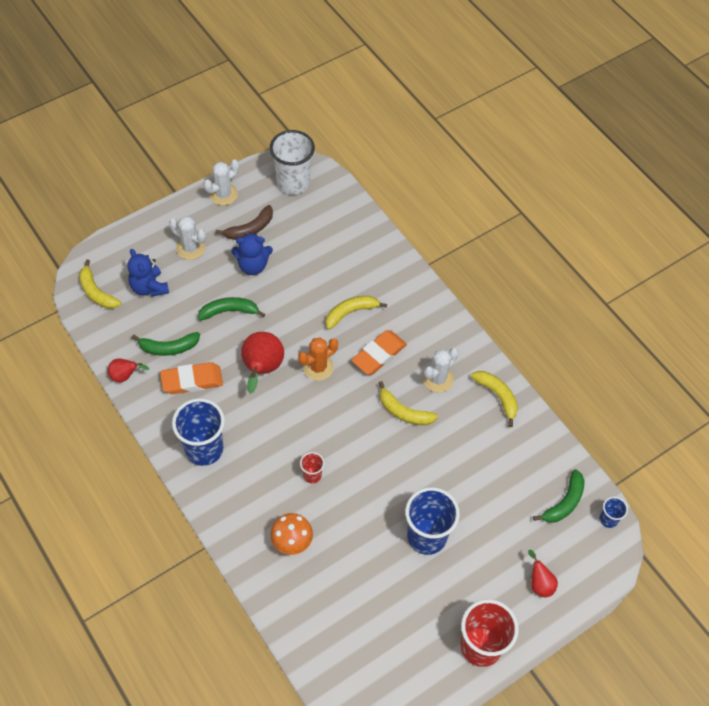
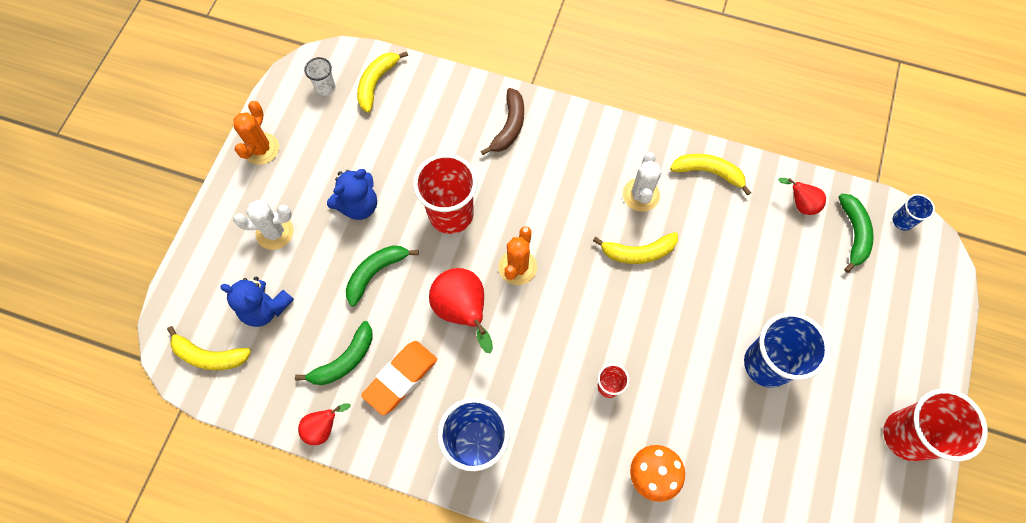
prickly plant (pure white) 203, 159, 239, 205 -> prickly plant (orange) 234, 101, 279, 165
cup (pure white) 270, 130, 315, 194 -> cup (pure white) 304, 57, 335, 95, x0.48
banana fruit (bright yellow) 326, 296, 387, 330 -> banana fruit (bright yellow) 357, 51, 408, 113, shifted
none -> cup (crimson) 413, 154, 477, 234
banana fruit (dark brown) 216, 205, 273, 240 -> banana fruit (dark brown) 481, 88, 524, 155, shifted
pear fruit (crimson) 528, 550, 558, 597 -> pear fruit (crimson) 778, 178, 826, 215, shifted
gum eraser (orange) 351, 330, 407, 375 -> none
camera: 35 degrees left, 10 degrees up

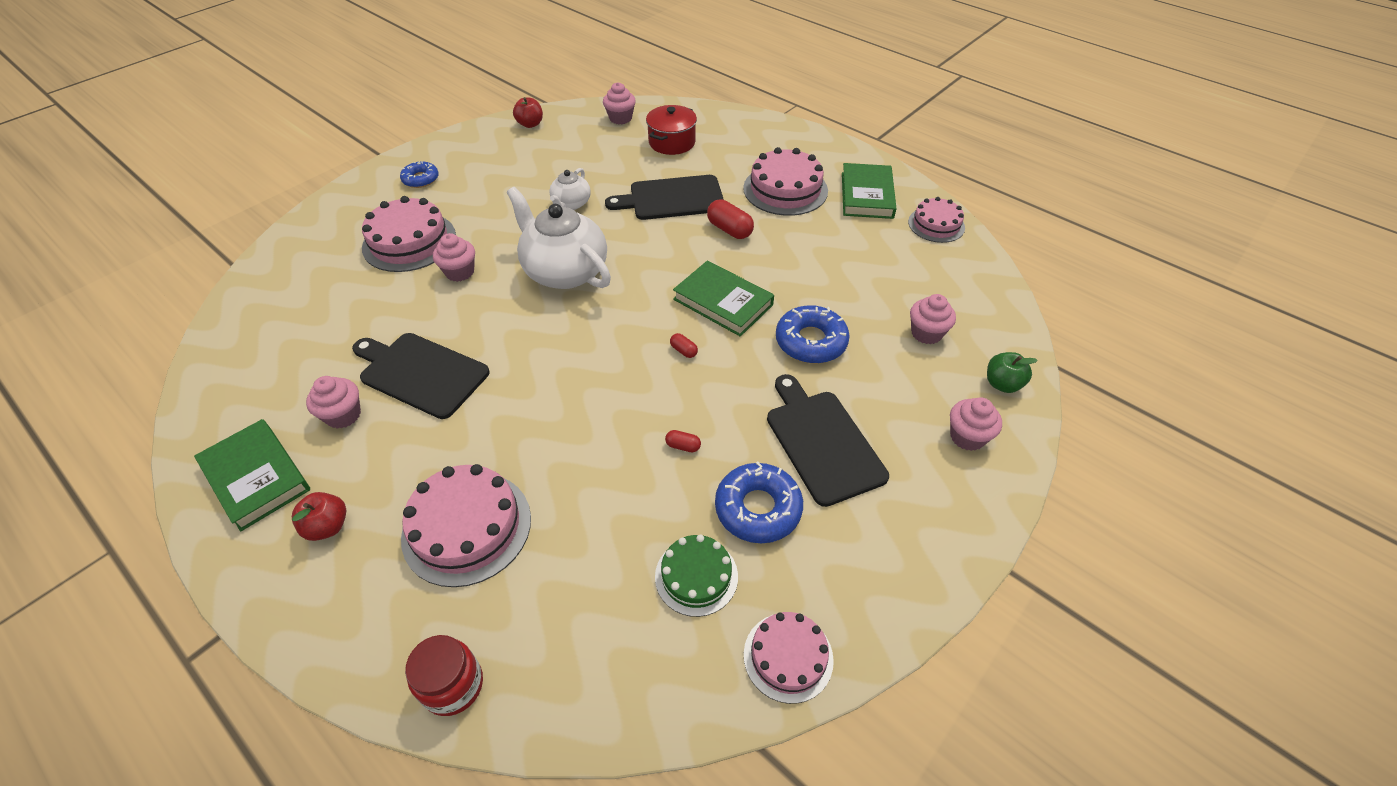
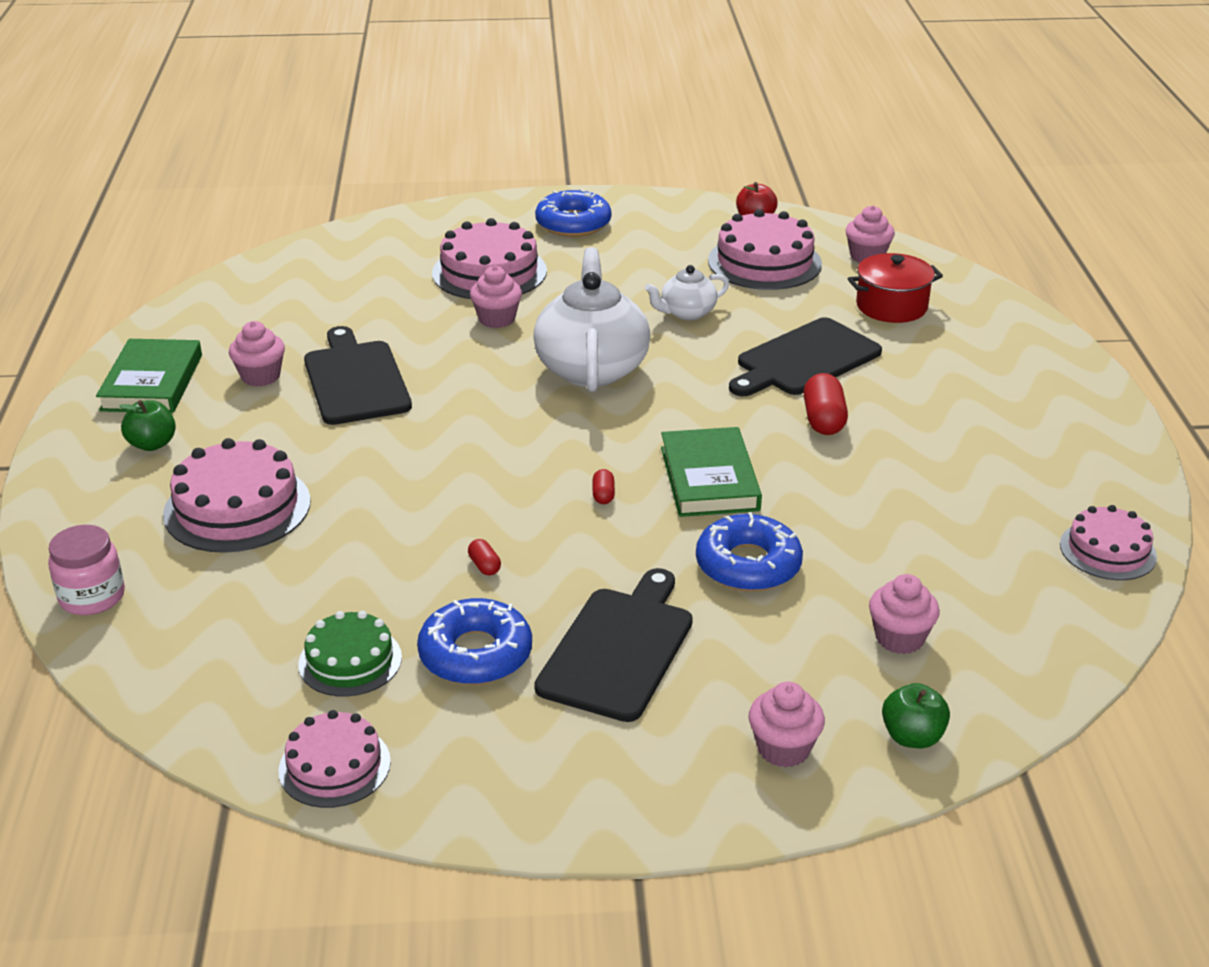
jam jar (crimson) 405, 635, 483, 716 -> jam jar (rose-pink) 48, 525, 125, 615
toy apple (crimson) 292, 492, 346, 541 -> toy apple (emerald) 119, 400, 176, 451
glazed donut (royal blue) 400, 161, 439, 188 -> glazed donut (royal blue) 535, 189, 612, 237, x1.58
cake (rose-pink) 743, 147, 828, 216 -> cake (rose-pink) 708, 209, 822, 290, shifted
chopping board (black) 605, 175, 724, 220 -> chopping board (black) 729, 317, 882, 396, 75 degrees counterclockwise
hardback (emerald) 842, 163, 897, 219 -> none
camera: 45 degrees right, 15 degrees down

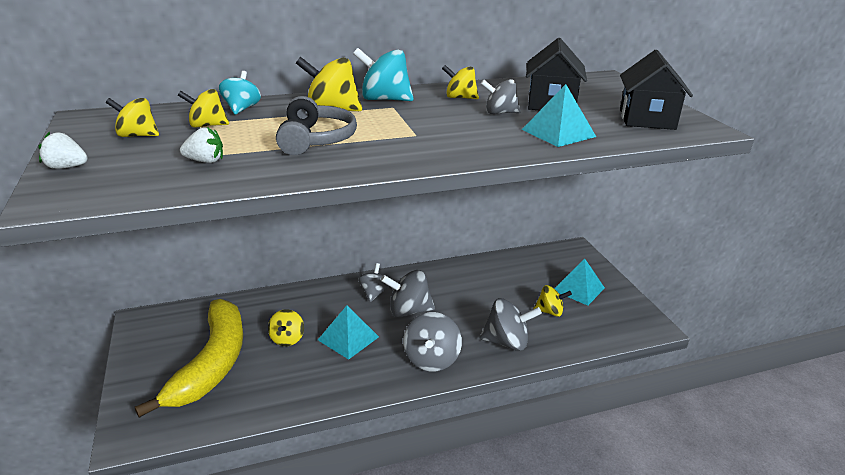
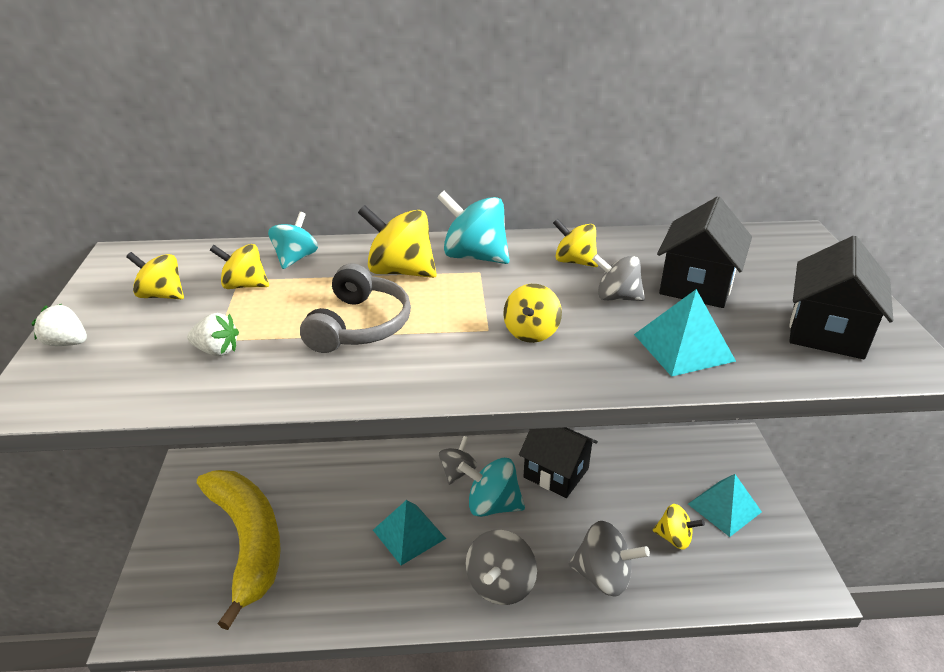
banana fruit (bright yellow) 135, 299, 243, 418 -> banana fruit (bright yellow) 197, 470, 281, 630, 45 degrees counterclockwise
whirligig (gray) 381, 270, 435, 317 -> whirligig (teal) 458, 458, 525, 517
whirligig (bright yellow) 268, 309, 304, 346 -> whirligig (bright yellow) 503, 284, 562, 343, shifted
none -> toy house (black) 519, 427, 598, 498
camera: 15 degrees right, 5 degrees up

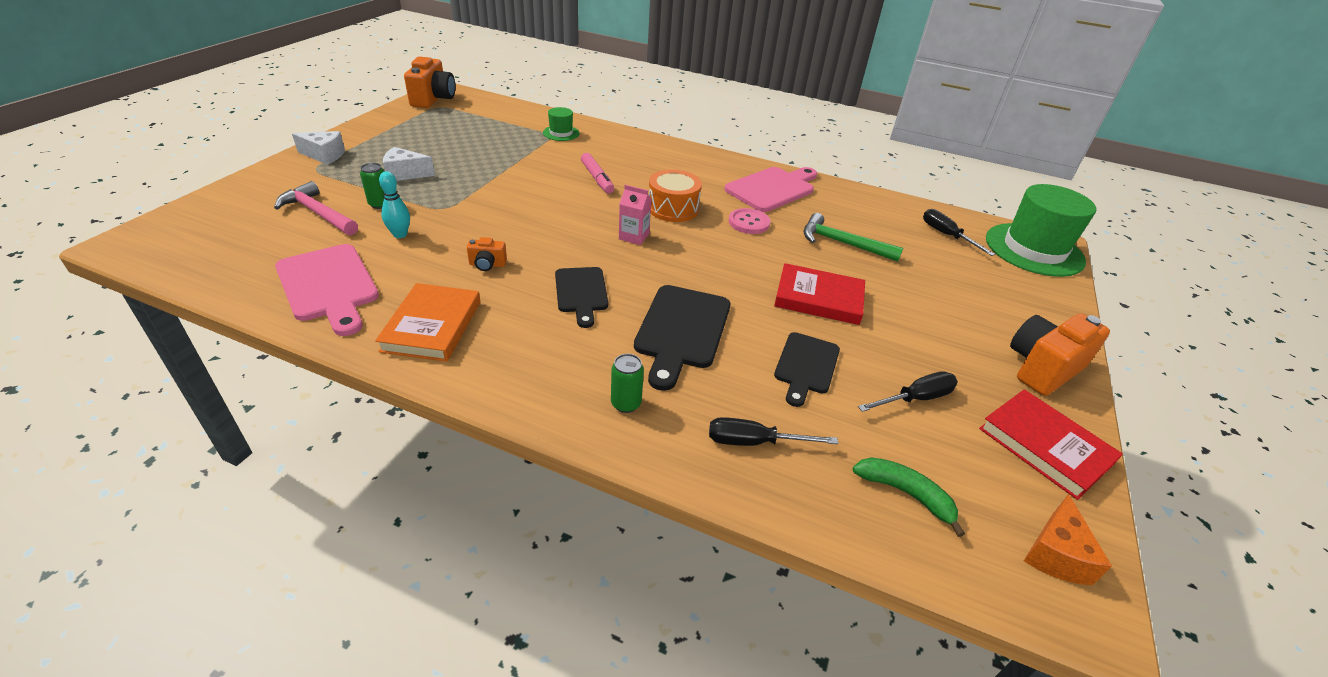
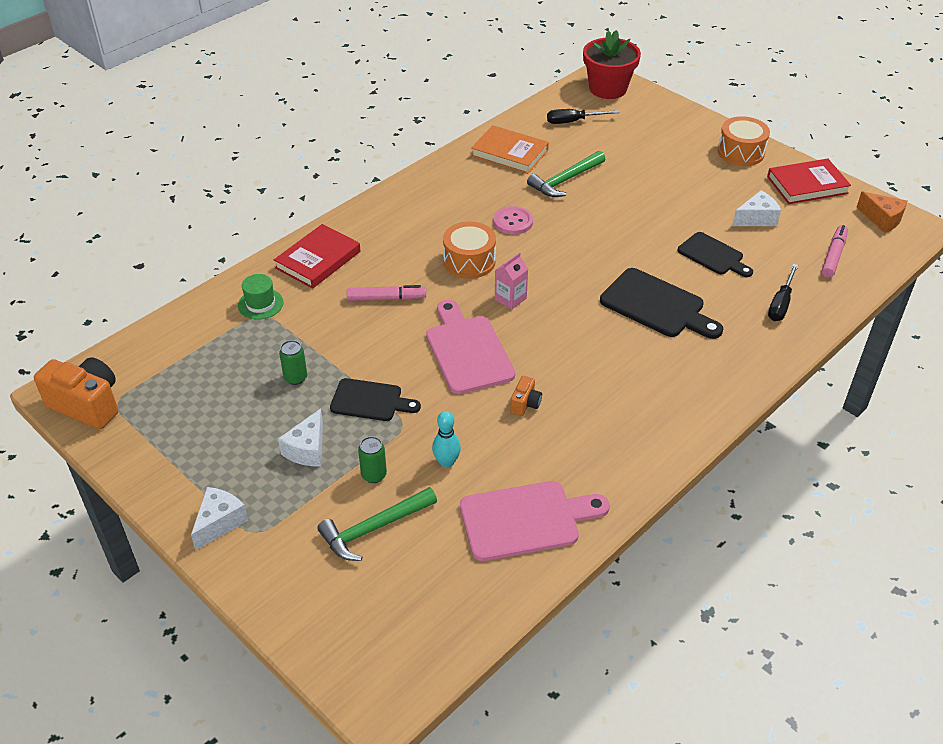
hardback (crimson) 774, 263, 865, 325 -> hardback (crimson) 274, 224, 360, 289, shifted
soda can (emerald) 611, 354, 644, 413 -> soda can (emerald) 279, 340, 307, 385, shifted
hammer (rose-pink) 274, 181, 358, 235 -> hammer (emerald) 317, 487, 437, 561
chopping board (black) 555, 267, 608, 328 -> chopping board (black) 330, 378, 421, 421, shifted
chopping board (rose-pink) 724, 167, 817, 212 -> chopping board (rose-pink) 426, 300, 515, 394, shifted
hardback (orange) 375, 283, 480, 362 -> hardback (orange) 471, 125, 549, 174, shifted
tall hat (emerald) 986, 184, 1096, 277 -> plant pot (crimson) 583, 30, 641, 99
photo camera (orange) 1010, 314, 1110, 396 -> toy drum (orange) 718, 116, 770, 166
flat screwdriver (black) 858, 371, 958, 412 -> cheese (pure white) 732, 190, 781, 226
banana fruit (emerald) 852, 457, 965, 537 -> marker (rose-pink) 822, 225, 848, 278
camera: 65 degrees left, 5 degrees up

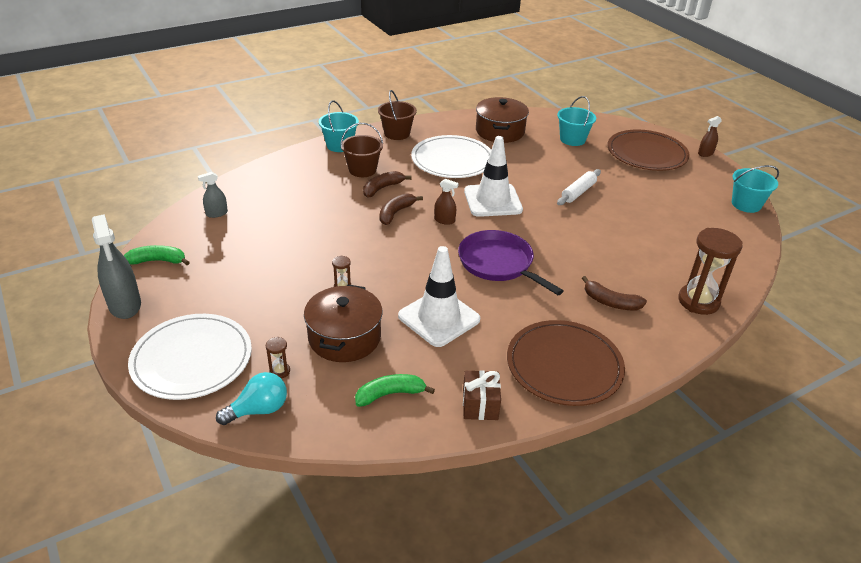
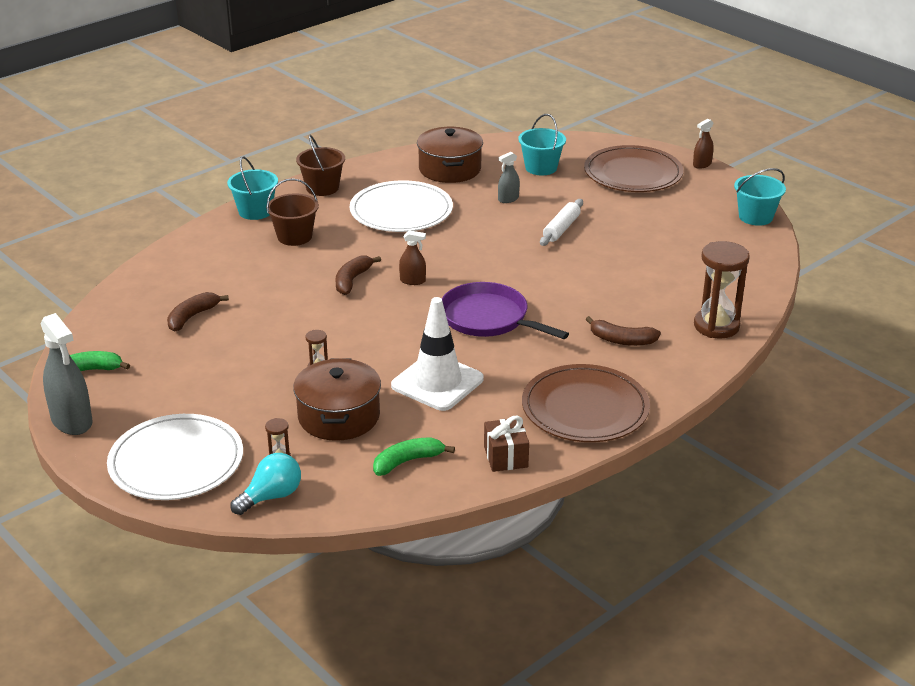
banana fruit (dark brown) 363, 171, 412, 198 -> banana fruit (dark brown) 167, 292, 229, 332, shifted
spray cleaner (gray) 198, 172, 228, 218 -> spray cleaner (gray) 498, 152, 520, 203, shifted
traffic cone (pure white) 464, 136, 523, 217 -> none
camera: 10 degrees left, 5 degrees down

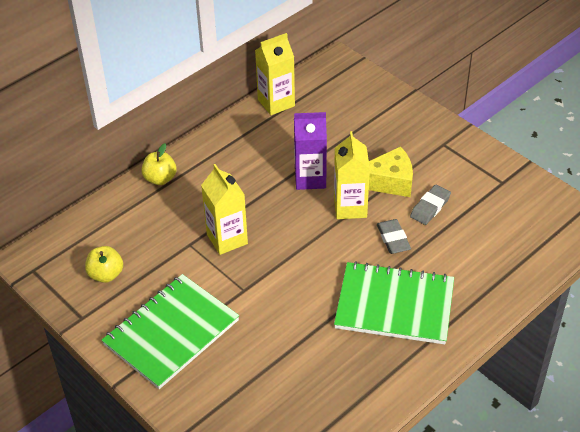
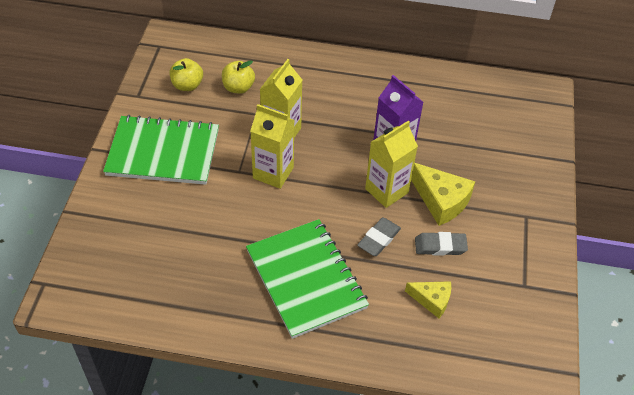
toy apple (bright yellow) 141, 143, 177, 185 -> toy apple (bright yellow) 222, 60, 255, 94, shifted
milk carton (bright yellow) 255, 33, 295, 115 -> milk carton (bright yellow) 250, 104, 294, 189, shifted
none -> cheese (bright yellow) 405, 281, 451, 318
camera: 50 degrees right, 5 degrees up

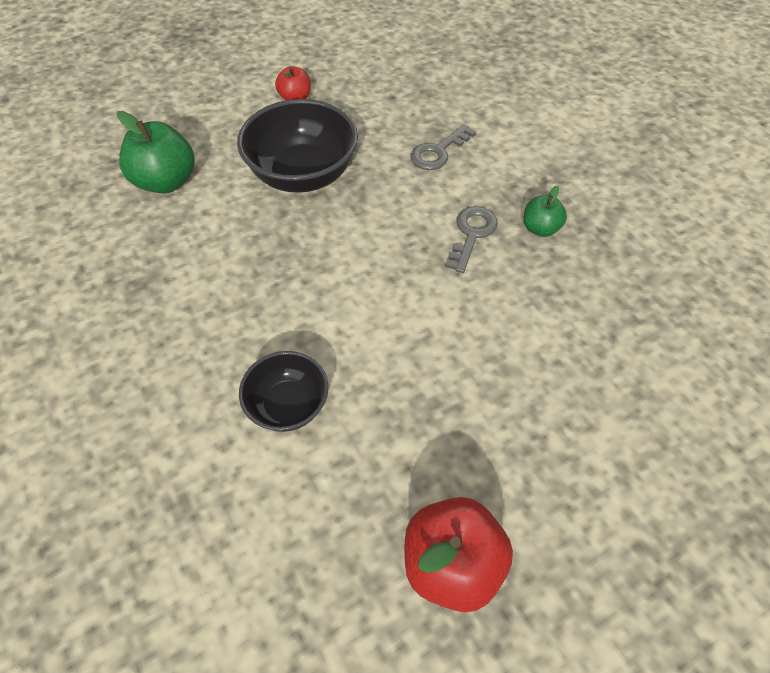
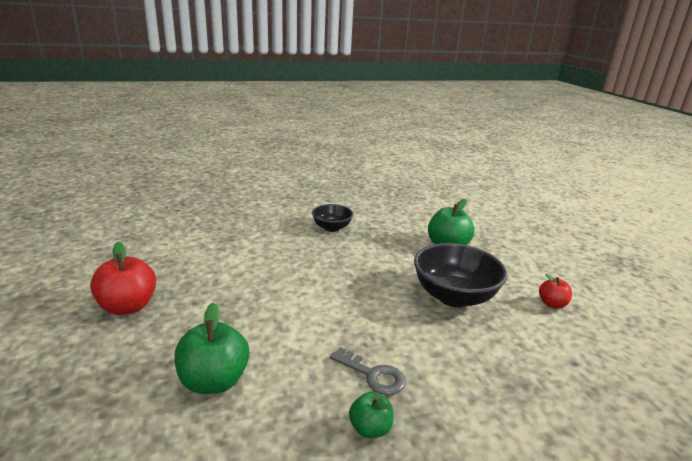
none -> toy apple (emerald) 174, 303, 249, 394
deep dish (black) 239, 351, 329, 432 -> deep dish (black) 312, 204, 353, 232, shifted
key (gray) 411, 124, 476, 170 -> none
camera: 100 degrees right, 30 degrees down

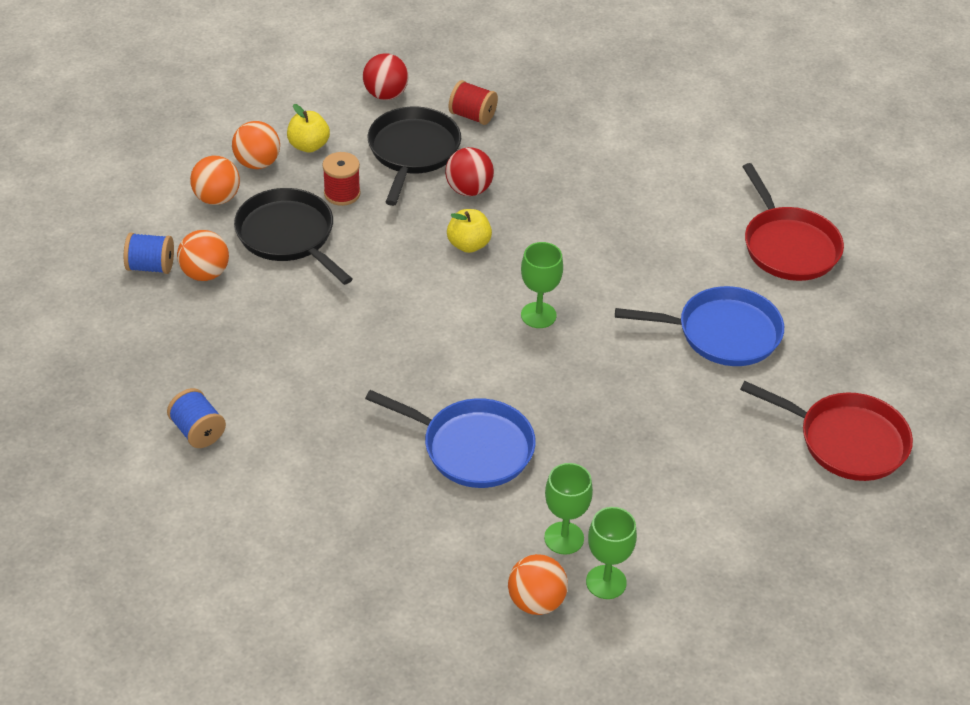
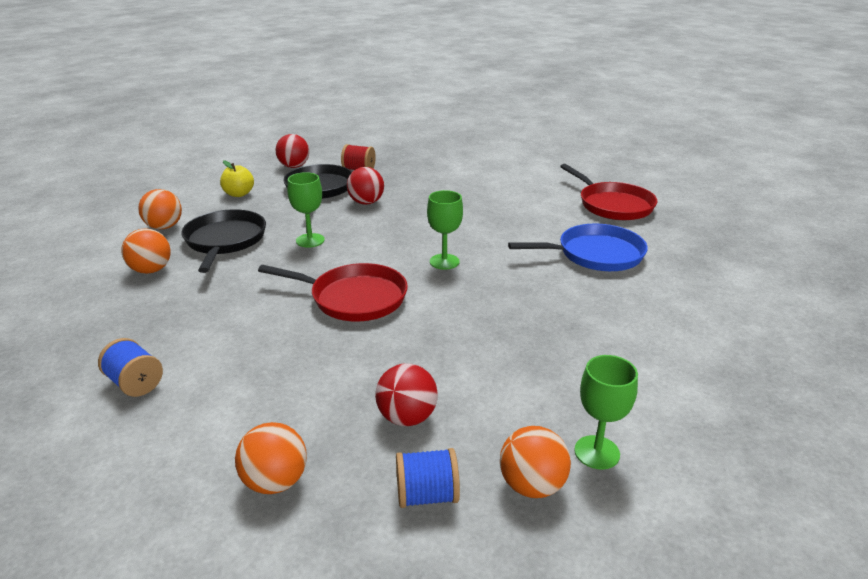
frying pan (black) 234, 188, 353, 285 -> frying pan (black) 181, 209, 266, 273, 45 degrees clockwise
play ball (orange) 232, 121, 280, 169 -> play ball (orange) 235, 422, 307, 494, shifted
frying pan (crimson) 740, 381, 913, 481 -> frying pan (crimson) 258, 263, 408, 321, shifted
chalice (emerald) 544, 463, 593, 555 -> chalice (emerald) 287, 172, 325, 248, shifted
none -> play ball (crimson) 375, 363, 438, 426
spool (royal blue) 124, 233, 174, 274 -> spool (royal blue) 396, 448, 460, 508, shifted
spool (crimson) 322, 152, 361, 206 -> none
frying pan (royal blue) 365, 390, 536, 488 -> none
toy apple (bright yellow) 447, 209, 492, 253 -> none
camera: 10 degrees left, 15 degrees down

